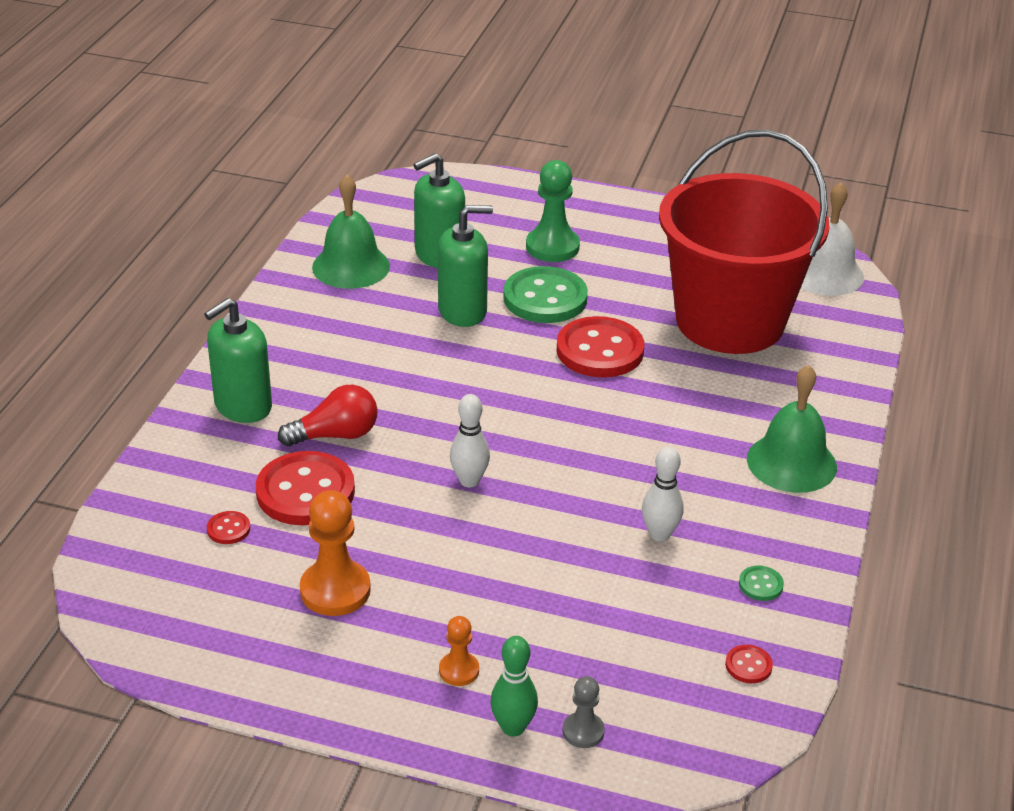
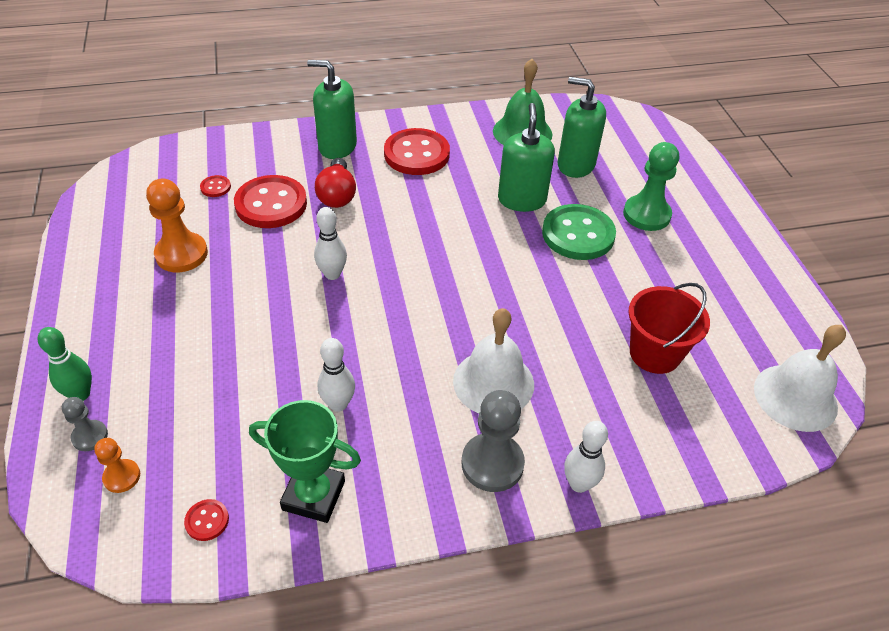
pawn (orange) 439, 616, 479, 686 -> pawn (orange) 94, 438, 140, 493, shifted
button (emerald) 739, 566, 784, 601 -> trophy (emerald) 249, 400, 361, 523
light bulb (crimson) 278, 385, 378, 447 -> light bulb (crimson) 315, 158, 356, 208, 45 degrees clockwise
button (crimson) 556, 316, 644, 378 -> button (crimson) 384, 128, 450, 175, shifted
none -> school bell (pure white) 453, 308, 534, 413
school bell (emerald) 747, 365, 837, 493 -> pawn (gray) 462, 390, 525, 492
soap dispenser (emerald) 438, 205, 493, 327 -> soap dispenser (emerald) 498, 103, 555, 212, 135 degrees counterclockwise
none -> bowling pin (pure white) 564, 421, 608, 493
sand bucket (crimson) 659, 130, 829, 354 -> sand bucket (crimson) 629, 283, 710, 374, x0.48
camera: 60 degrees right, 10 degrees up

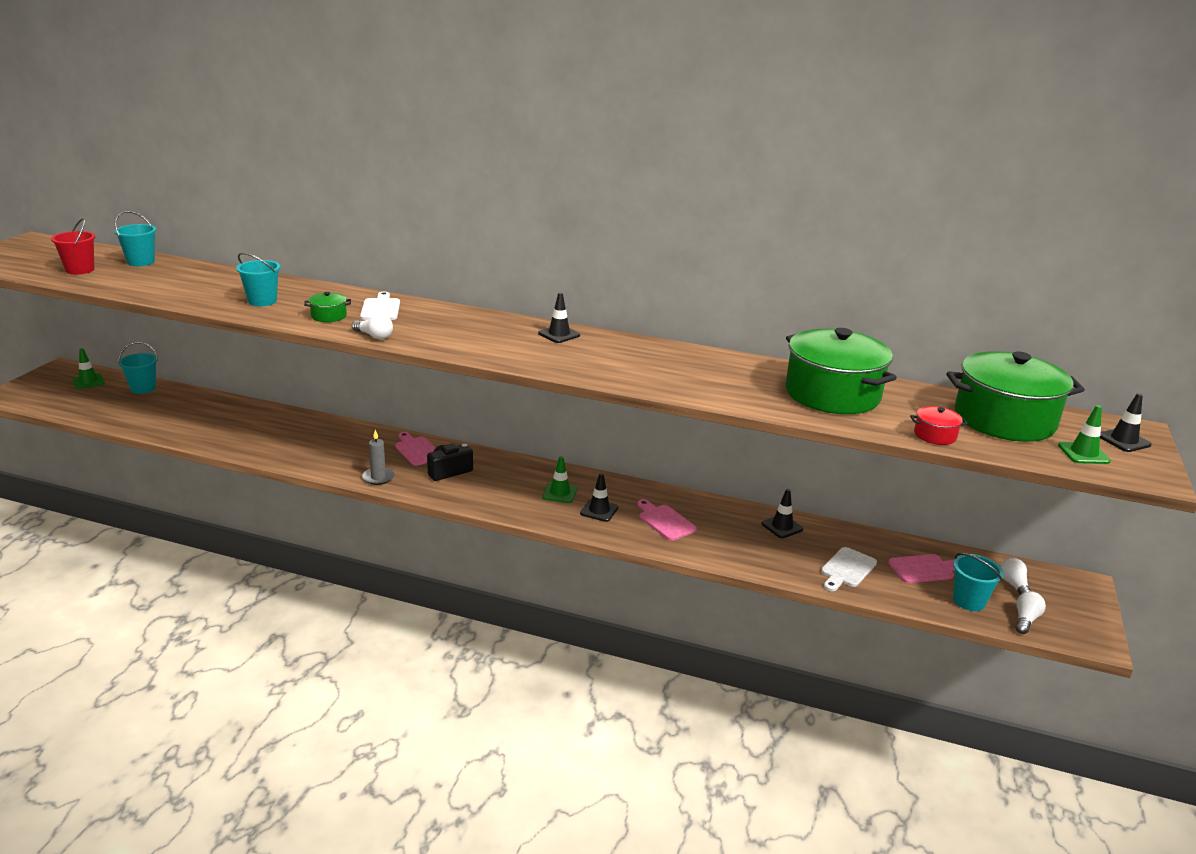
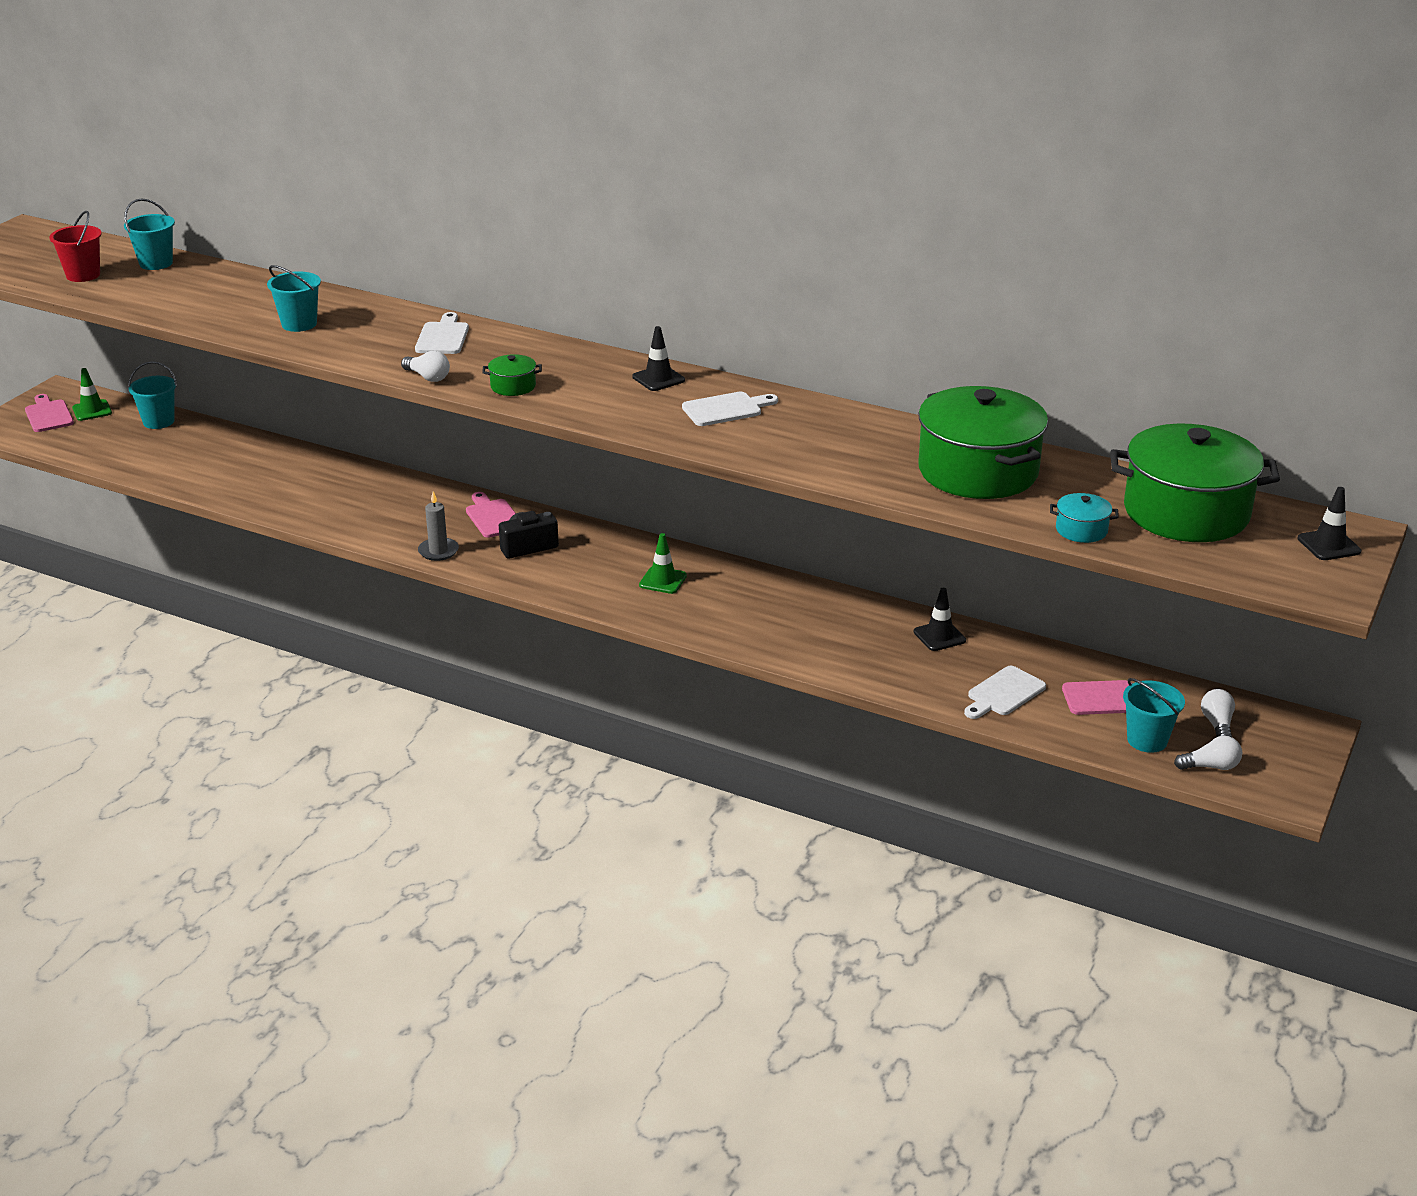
chopping board (rose-pink) 637, 499, 697, 541 -> chopping board (rose-pink) 25, 394, 74, 432, shifted
stockpot (emerald) 304, 292, 351, 322 -> stockpot (emerald) 482, 354, 542, 396, shifted
none -> chopping board (pure white) 682, 392, 778, 426
stockpot (crimson) 910, 406, 968, 445 -> stockpot (teal) 1050, 493, 1119, 543
light bulb (pure white) 1016, 591, 1046, 634 -> light bulb (pure white) 1174, 736, 1242, 770, 45 degrees clockwise
traffic cone (black) 580, 473, 618, 522 -> none
traffic cone (emerald) 1058, 405, 1111, 464 -> none
camera: 10 degrees right, 5 degrees up

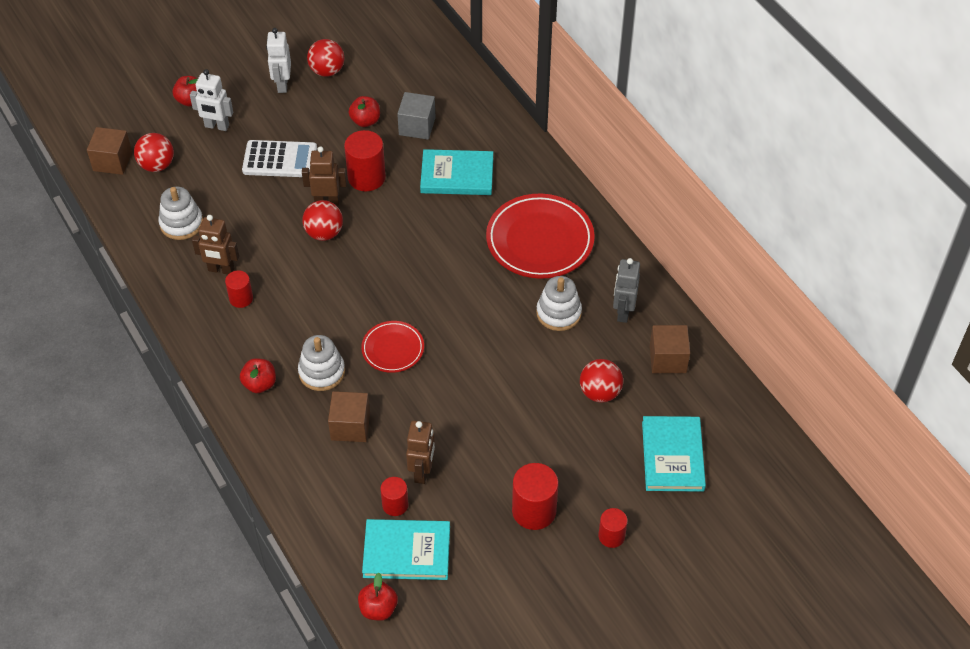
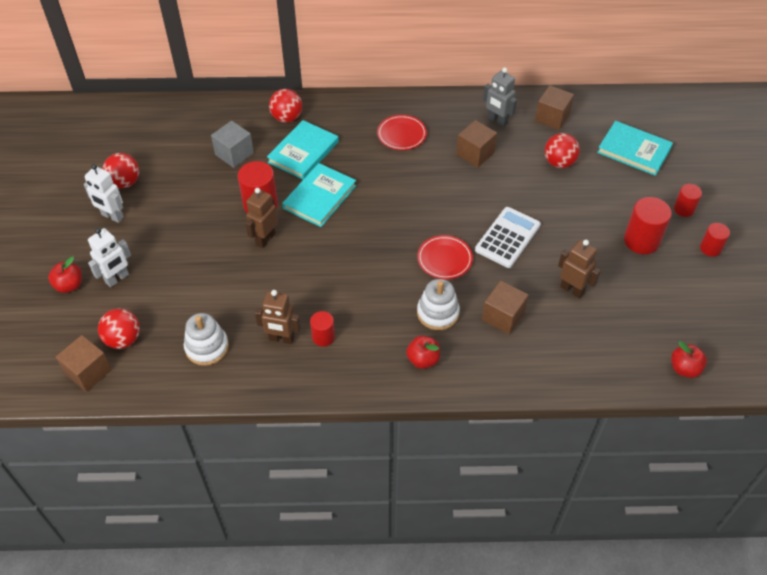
robot (dark brown) 192, 215, 239, 274 -> robot (dark brown) 255, 290, 301, 344, 60 degrees clockwise
play ball (crimson) 303, 200, 343, 241 -> play ball (crimson) 269, 89, 302, 123, shifted
hardback (teal) 362, 519, 450, 580 -> hardback (teal) 282, 163, 356, 227, shifted
flat dish (crimson) 486, 194, 595, 279 -> flat dish (crimson) 377, 115, 427, 150, x0.55
stacking rings (pure white) 536, 276, 582, 331 -> solid cube (dark brown) 456, 120, 497, 167
adding machine (pure white) 242, 140, 317, 177 -> adding machine (pure white) 475, 207, 541, 268, shifted
cylinder (crimson) 380, 477, 408, 516 -> cylinder (crimson) 700, 223, 730, 257, shifted
toy apple (crimson) 349, 96, 380, 127 -> none
camera: 60 degrees left, 0 degrees up

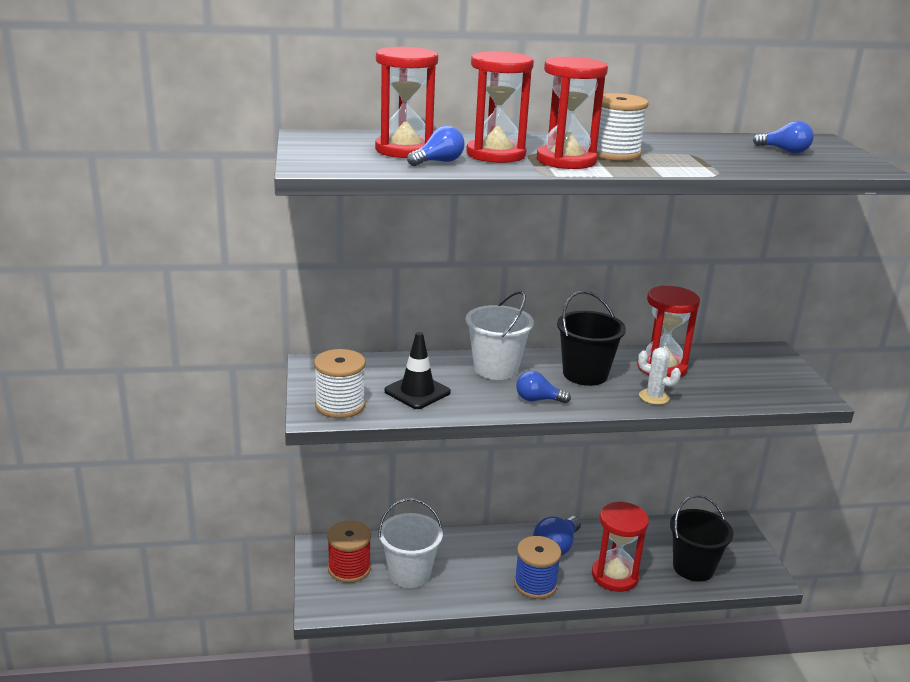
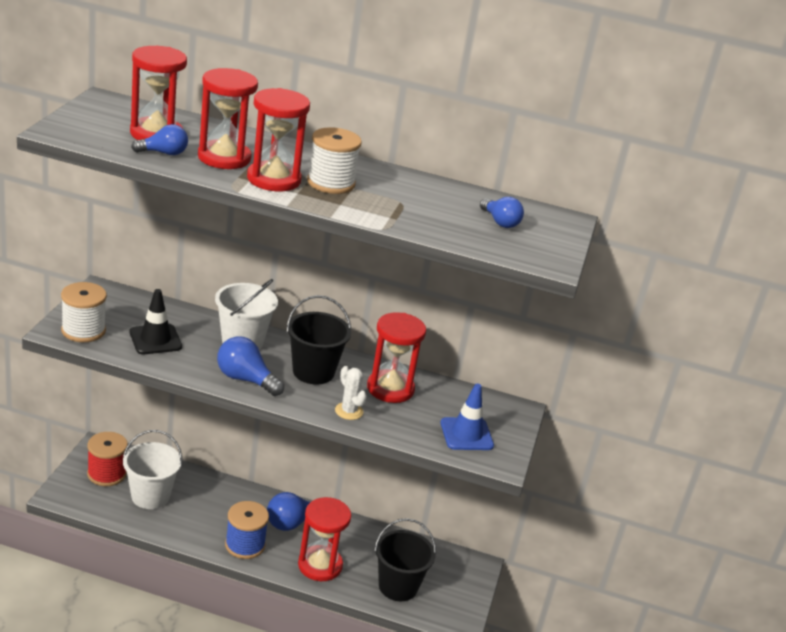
light bulb (royal blue) 516, 371, 571, 403 -> light bulb (royal blue) 217, 336, 284, 396, x1.54
none -> traffic cone (royal blue) 440, 384, 494, 450
camera: 20 degrees right, 5 degrees up

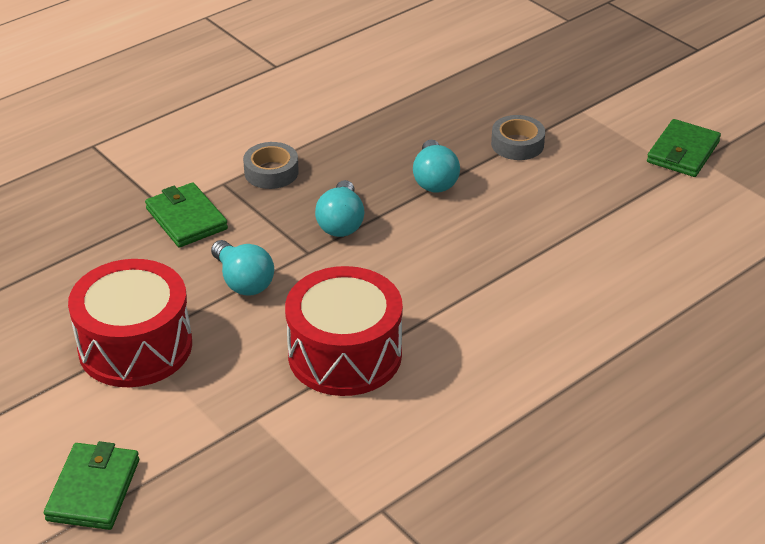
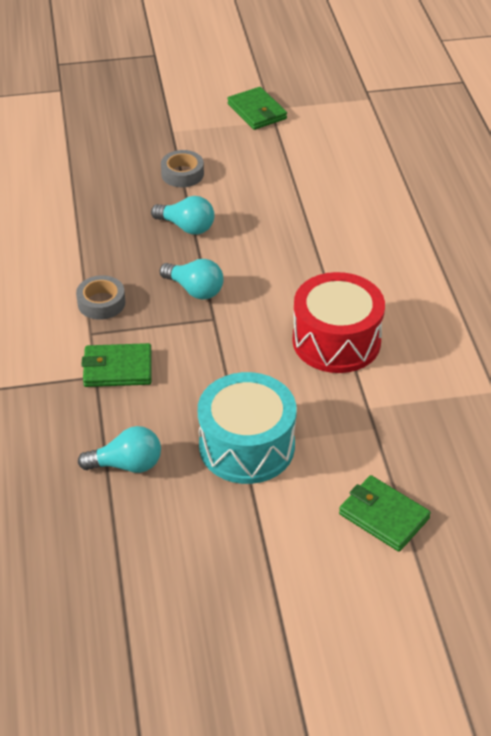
light bulb (teal) 211, 240, 274, 296 -> light bulb (teal) 78, 426, 161, 473, shifted
toy drum (crimson) 68, 259, 192, 387 -> toy drum (teal) 198, 372, 297, 484
camera: 60 degrees left, 5 degrees up

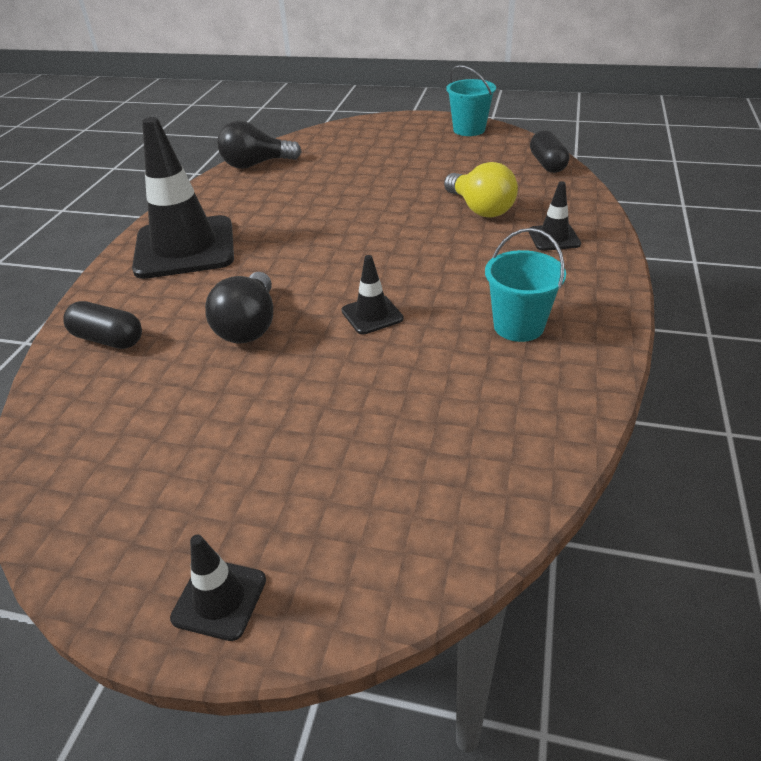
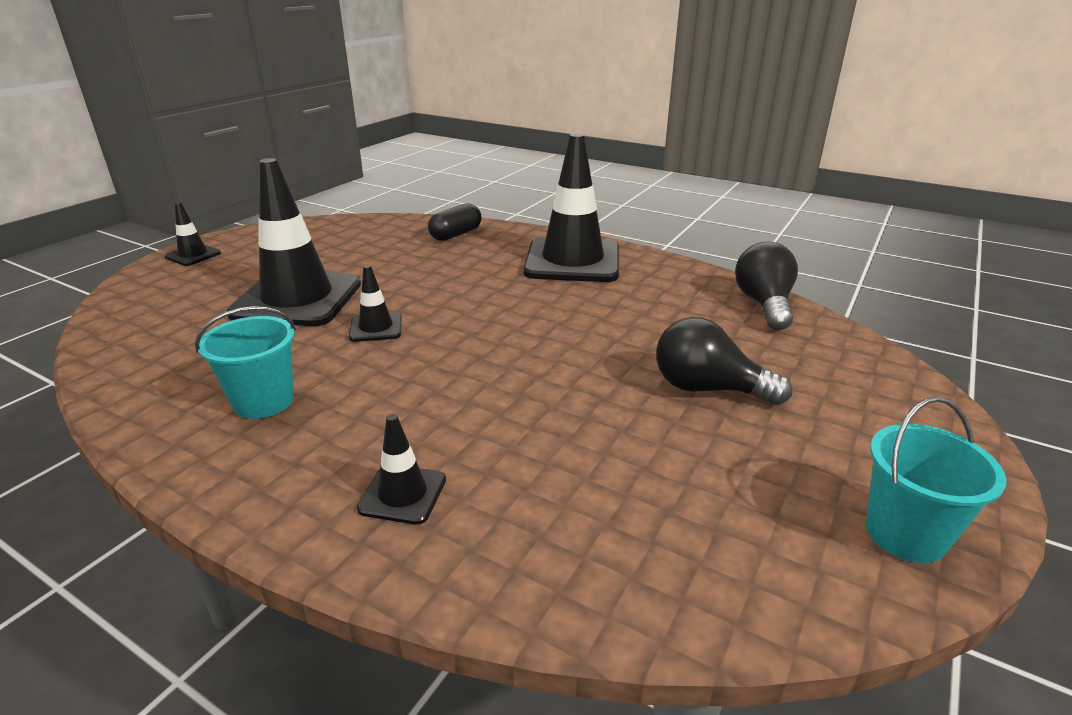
none -> traffic cone (black) 226, 158, 361, 326
light bulb (black) 205, 272, 273, 344 -> light bulb (black) 656, 317, 792, 405, shifted
light bulb (bright yellow) 444, 162, 518, 218 -> none
pill shape (black) 530, 130, 569, 173 -> none
camera: 105 degrees right, 10 degrees down

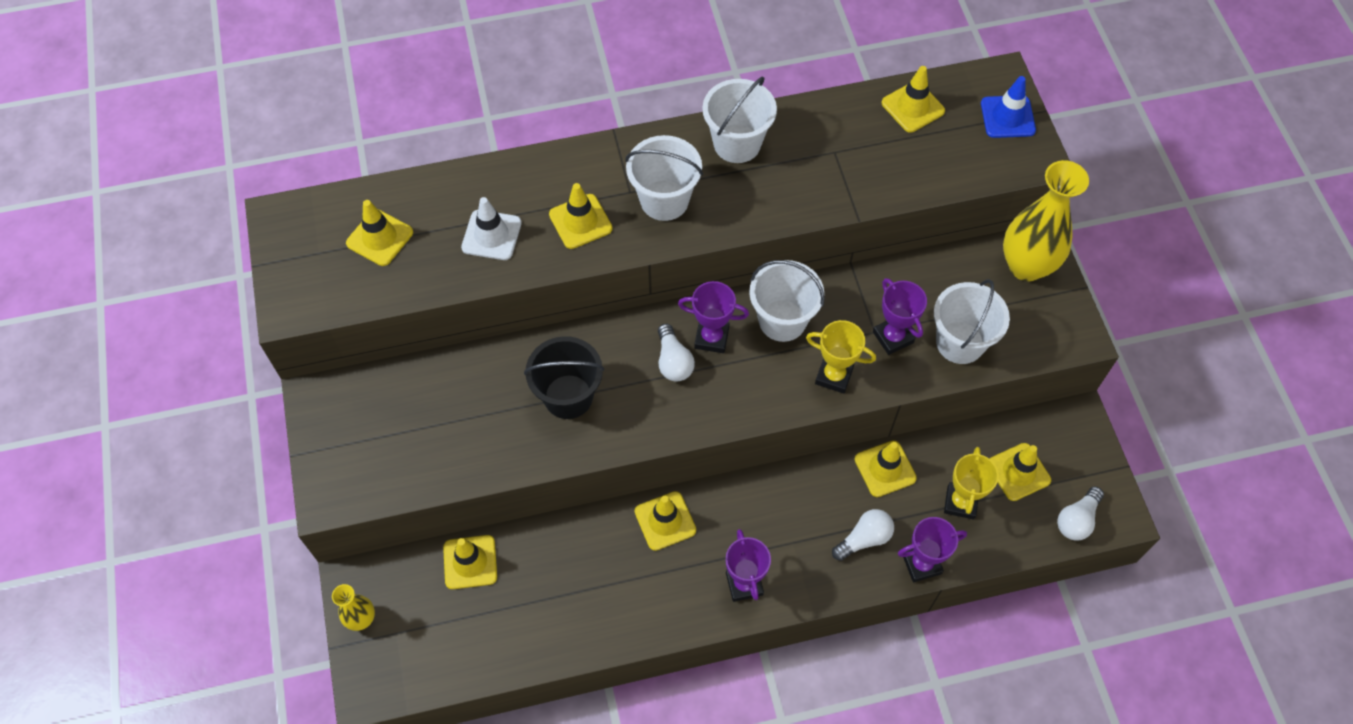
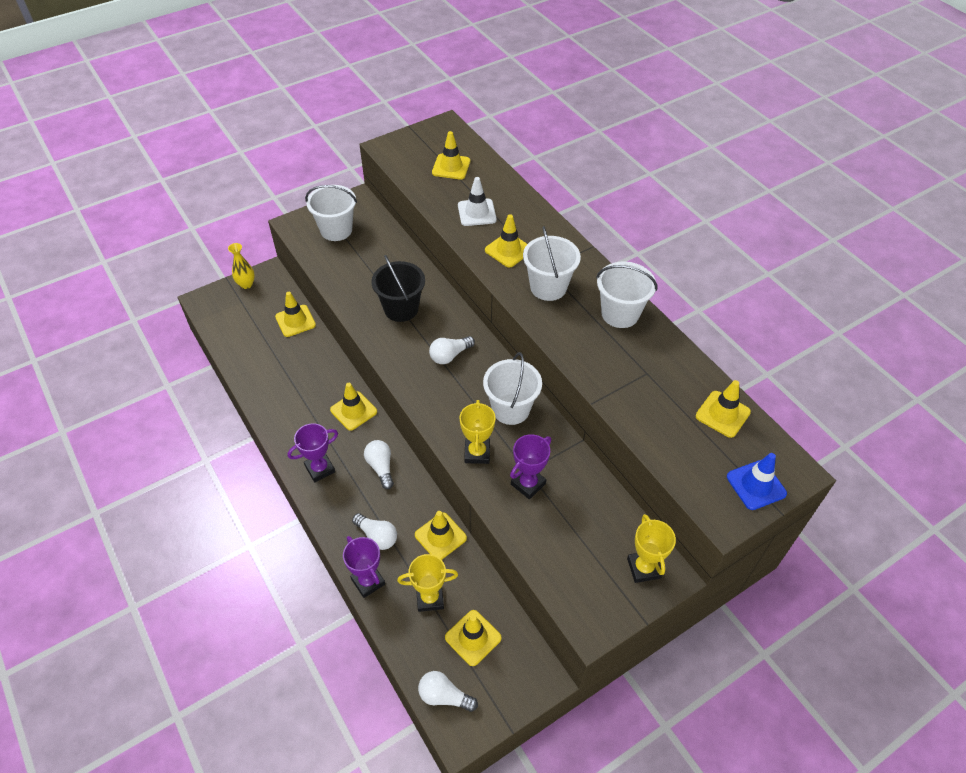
sand bucket (pure white) 934, 279, 1010, 364 -> sand bucket (pure white) 305, 185, 357, 241, shifted
none -> light bulb (pure white) 364, 440, 394, 489
flower vase (bright yellow) 1003, 160, 1089, 281 -> trophy (bright yellow) 627, 514, 676, 583
trophy (violet) 678, 281, 749, 353 -> none
camera: 70 degrees right, 10 degrees down

